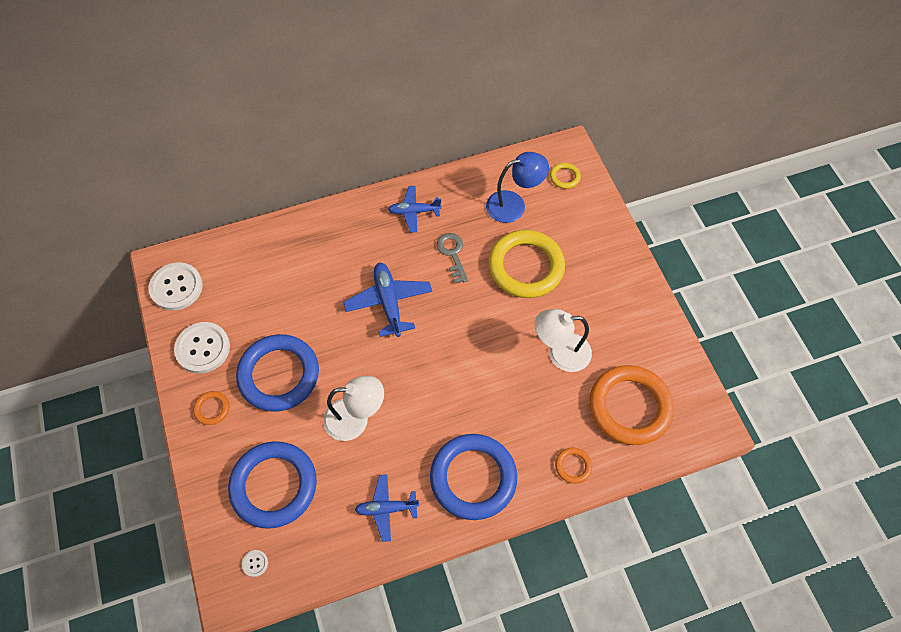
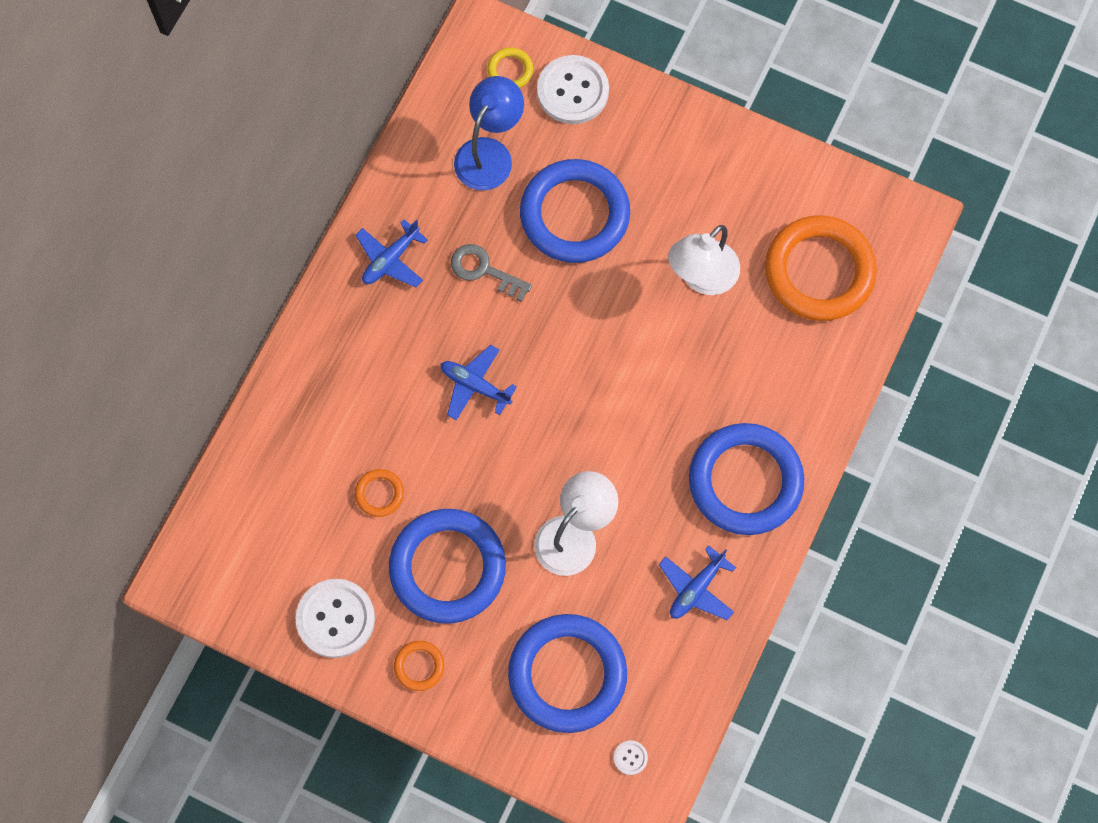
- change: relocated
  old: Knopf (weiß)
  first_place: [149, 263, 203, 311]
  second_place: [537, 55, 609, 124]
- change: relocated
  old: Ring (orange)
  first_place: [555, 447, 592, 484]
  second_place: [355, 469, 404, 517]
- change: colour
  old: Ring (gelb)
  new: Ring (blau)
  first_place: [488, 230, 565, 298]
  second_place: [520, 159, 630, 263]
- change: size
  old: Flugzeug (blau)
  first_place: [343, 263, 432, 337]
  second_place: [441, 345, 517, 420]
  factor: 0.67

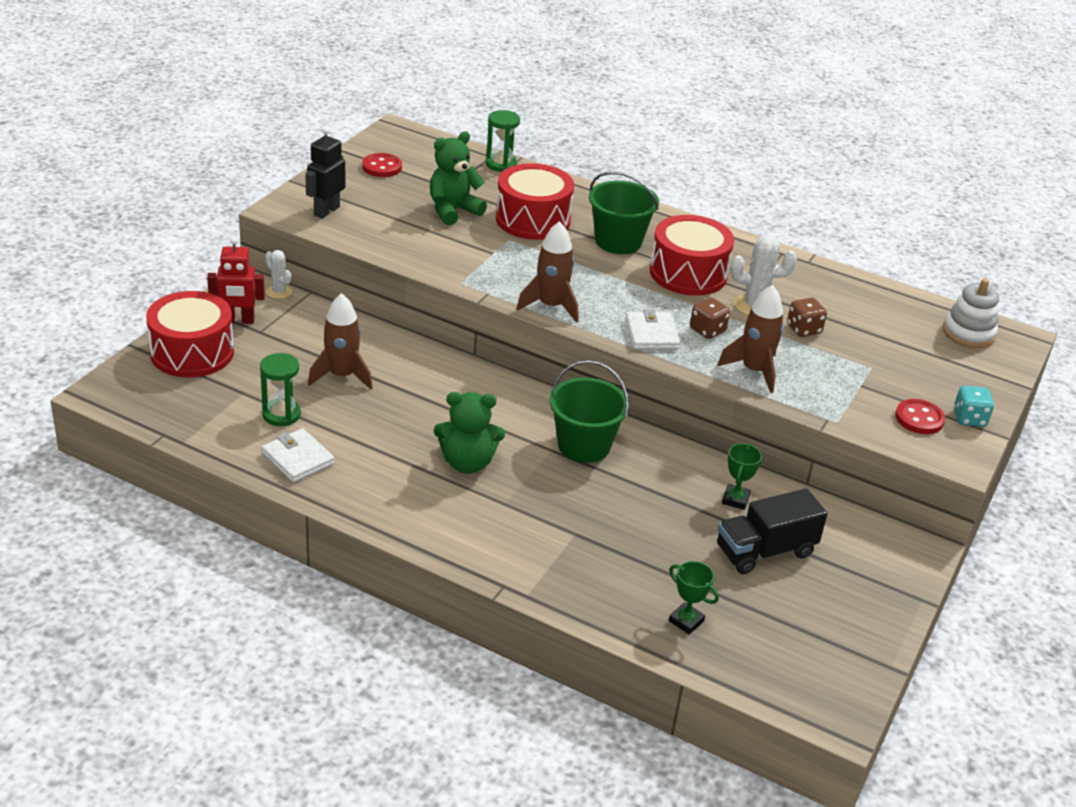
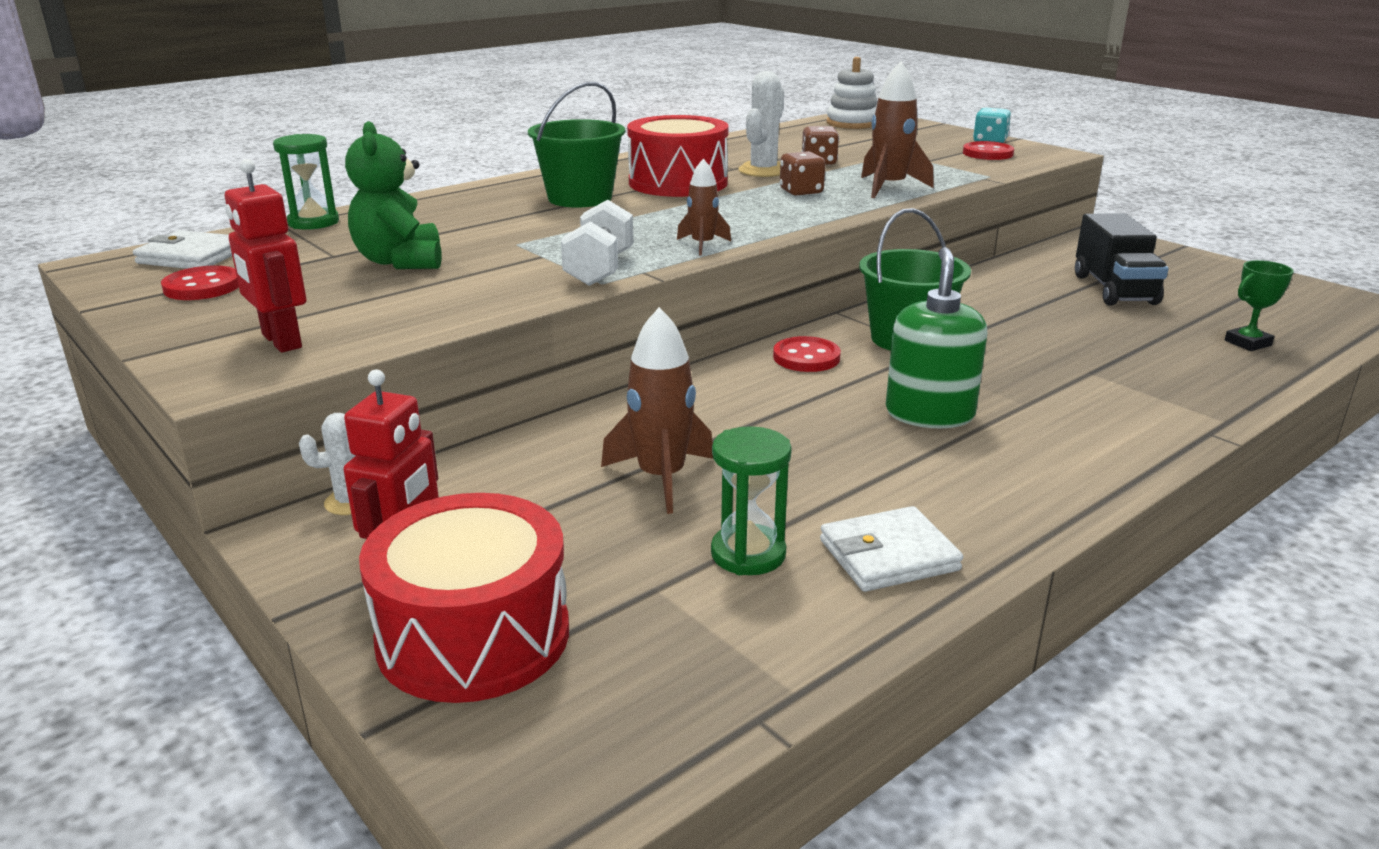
- change: missing
  old: Trommel (rot)
  first_place: [496, 163, 574, 240]
- change: missing
  old: Pokal (grün)
  first_place: [722, 443, 762, 510]
- change: appeared
  new: Hantel (weiß)
  second_place: [561, 200, 633, 286]
- change: appeared
  new: Knopf (rot)
  second_place: [773, 336, 841, 372]
- change: relocated
  old: Geldbörse (weiß)
  first_place: [625, 309, 681, 350]
  second_place: [133, 230, 232, 269]
- change: exchanged
  old: Teddybär (grün)
  new: Seifenspender (grün)
  first_place: [434, 392, 505, 474]
  second_place: [886, 247, 987, 429]
- change: colour
  old: Roboter (schwarz)
  new: Roboter (rot)
  first_place: [305, 127, 345, 219]
  second_place: [225, 159, 307, 352]
- change: size
  old: Rakete (braun)
  first_place: [517, 221, 578, 323]
  second_place: [677, 158, 731, 256]
  factor: 0.61

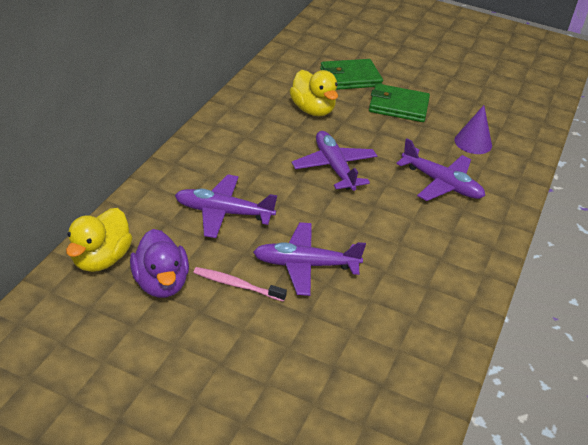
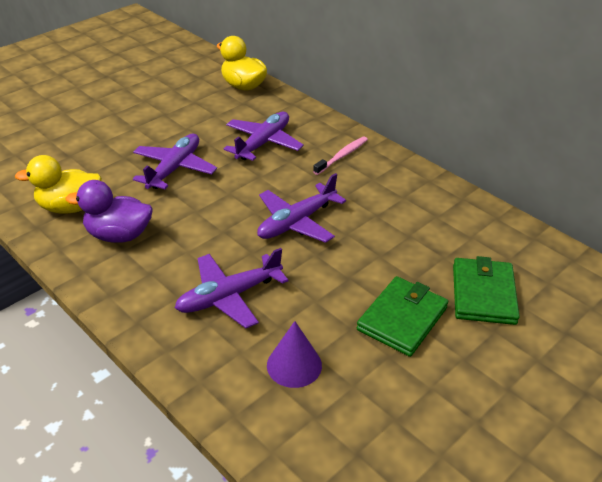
- change: relocated
  old: Ente (lila)
  first_place: [130, 229, 189, 298]
  second_place: [66, 180, 152, 243]
- change: relocated
  old: Zahnbürste (rosa)
  first_place: [193, 267, 287, 302]
  second_place: [313, 136, 368, 175]
- change: relocated
  old: Ente (gelb)
  first_place: [290, 70, 338, 116]
  second_place: [15, 155, 102, 213]
- change: spun
  old: Flugzeug (lila)
  first_place: [292, 131, 377, 191]
  second_place: [257, 173, 346, 243]
  degrees: 135

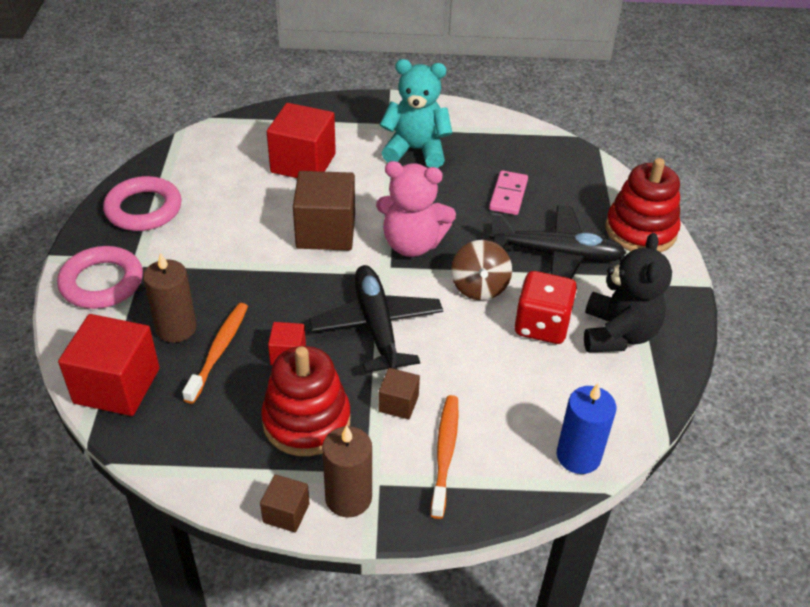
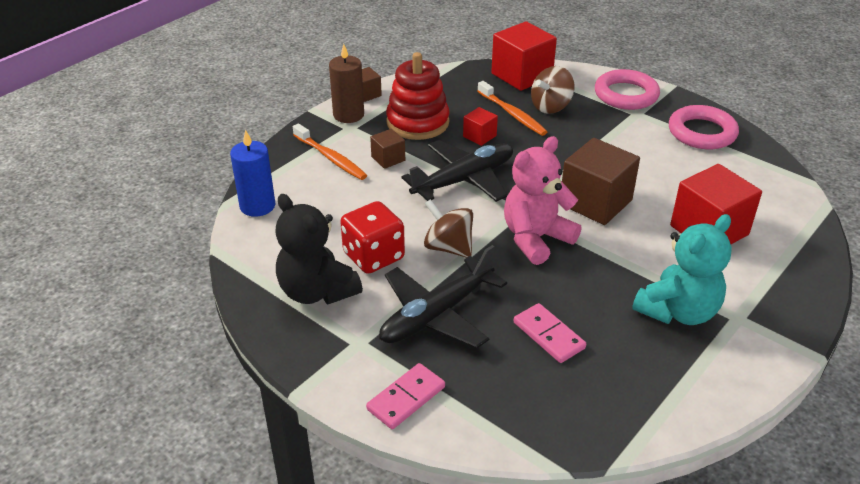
- change: exchanged
  old: Kerze (braun)
  new: Kreisel (braun)
  first_place: [143, 253, 197, 343]
  second_place: [531, 66, 575, 114]
- change: exchanged
  old: Stapelspielzeug (rot)
  new: Dominostein (rosa)
  first_place: [605, 158, 681, 252]
  second_place: [366, 363, 445, 429]
- change: spun
  old: Flugzeug (schwarz)
  first_place: [309, 265, 443, 373]
  second_place: [402, 140, 513, 202]
  degrees: -60

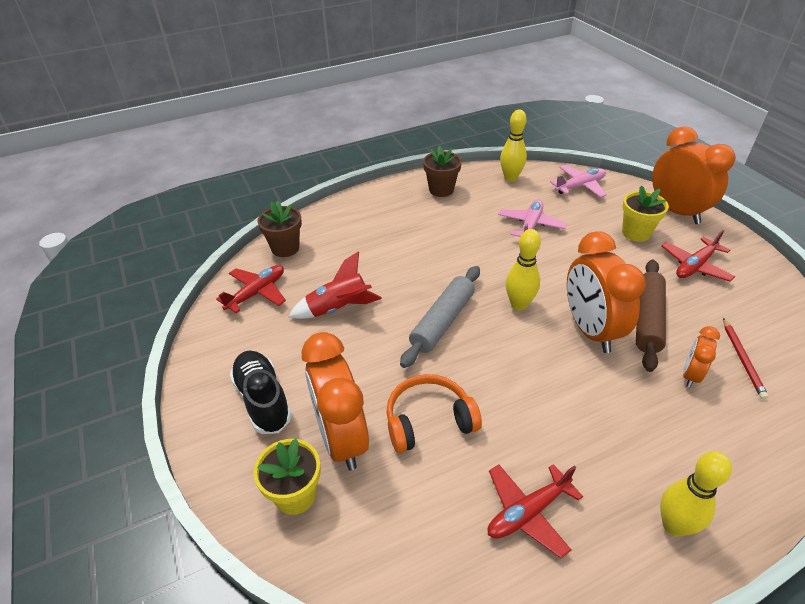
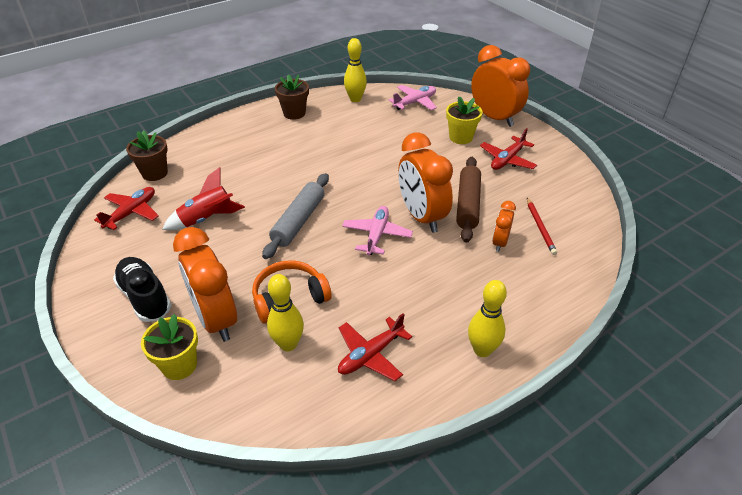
- change: relocated
  old: Flugzeug (rosa)
  first_place: [498, 199, 567, 237]
  second_place: [342, 206, 413, 255]
- change: relocated
  old: Bowlingkegel (gelb)
  first_place: [506, 229, 541, 310]
  second_place: [267, 274, 304, 351]

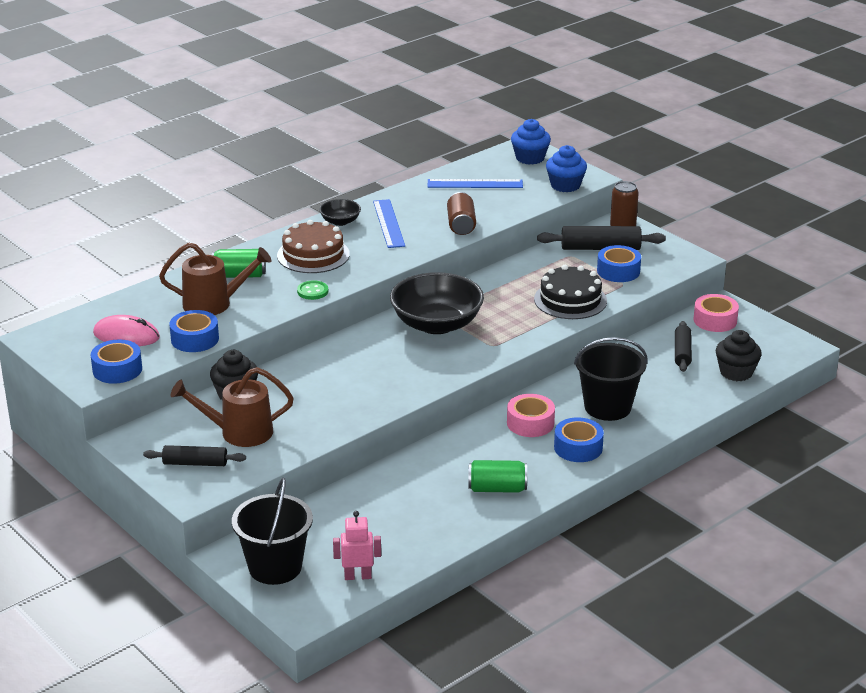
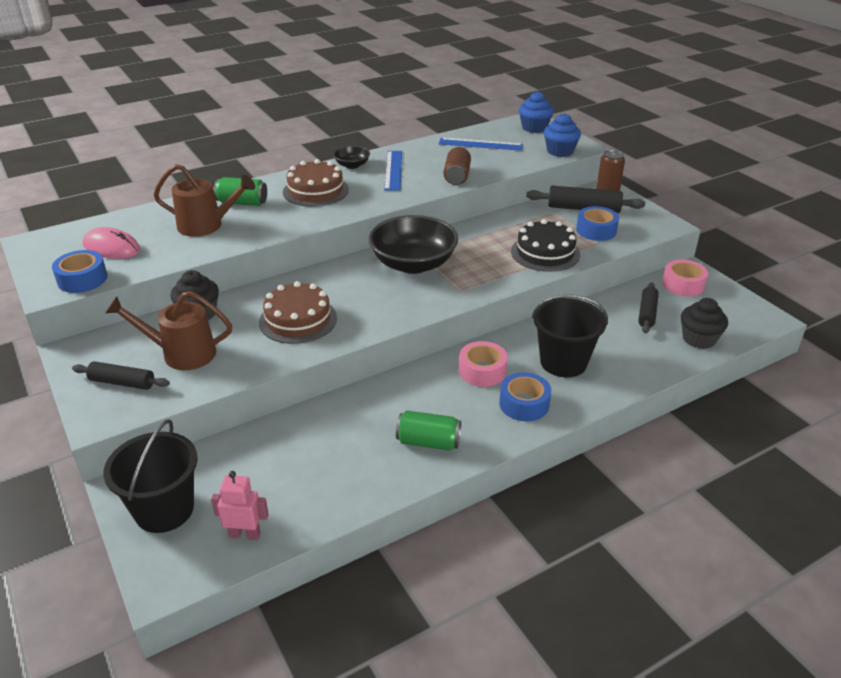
- change: missing
  old: Klebeband (blau)
  first_place: [169, 310, 219, 352]
- change: missing
  old: Knopf (grün)
  first_place: [297, 280, 328, 300]
- change: appeared
  new: Kuchen (braun)
  second_place: [259, 281, 337, 344]

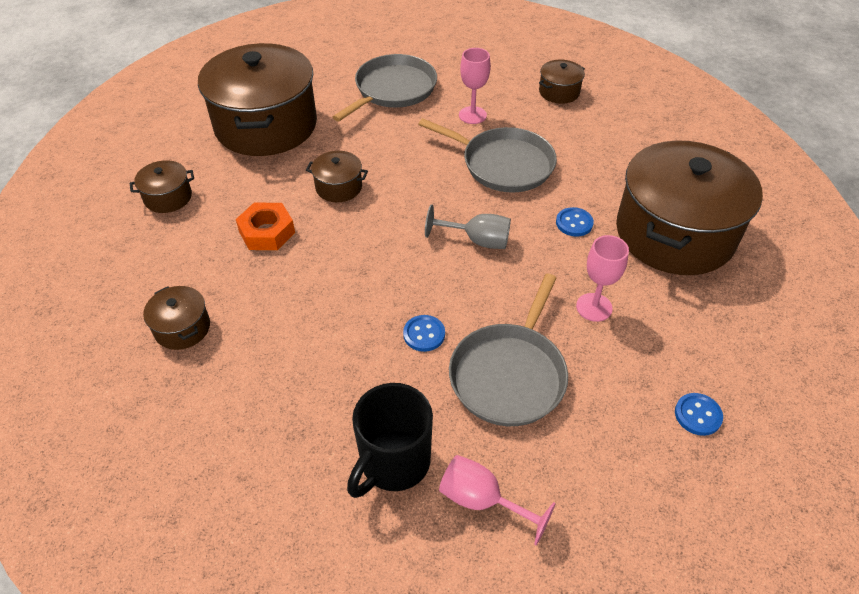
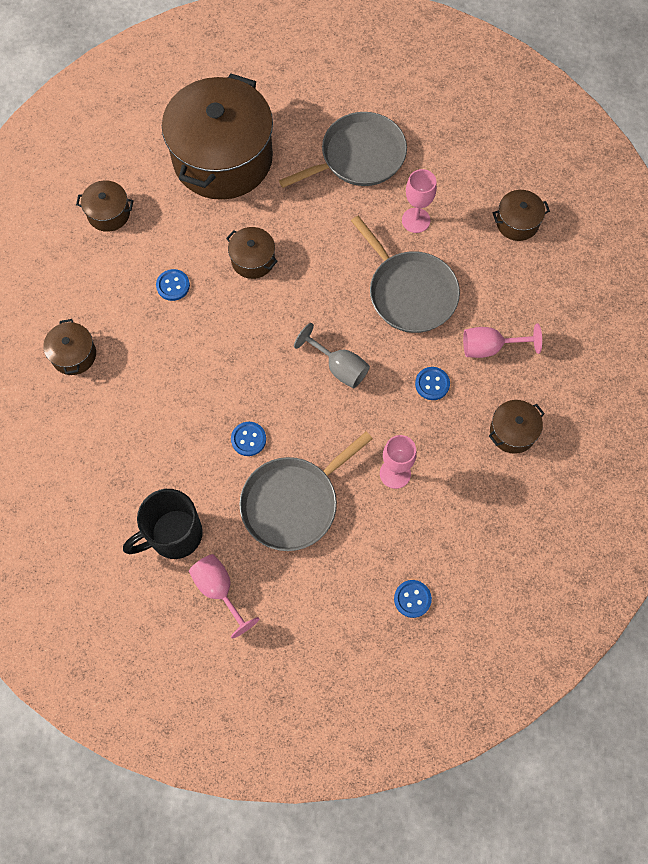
- change: appeared
  new: Kelch (rosa)
  second_place: [463, 323, 542, 358]
- change: exchanged
  old: Sechskantmutter (orange)
  new: Knopf (blau)
  first_place: [236, 203, 295, 250]
  second_place: [156, 269, 190, 301]
- change: size
  old: Kochtopf (braun)
  first_place: [616, 140, 763, 275]
  second_place: [489, 400, 545, 454]
  factor: 0.42

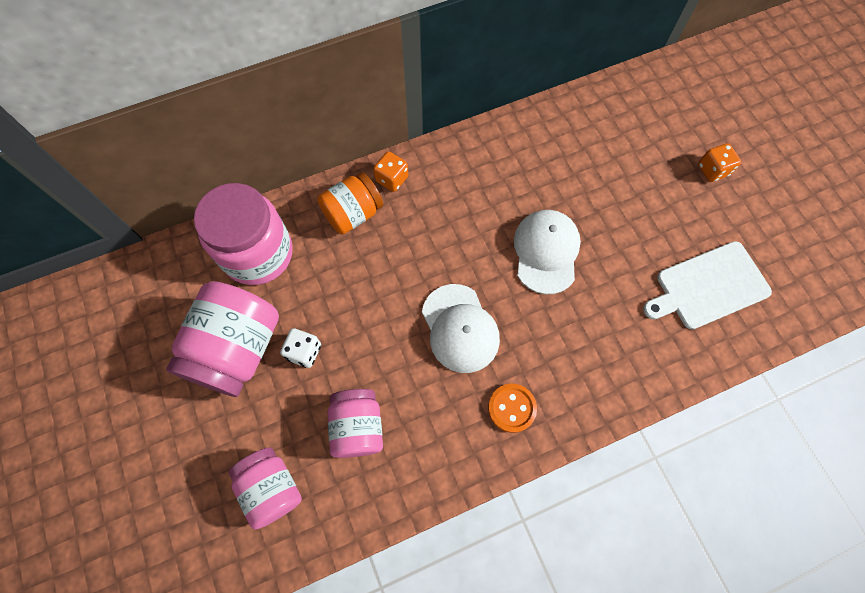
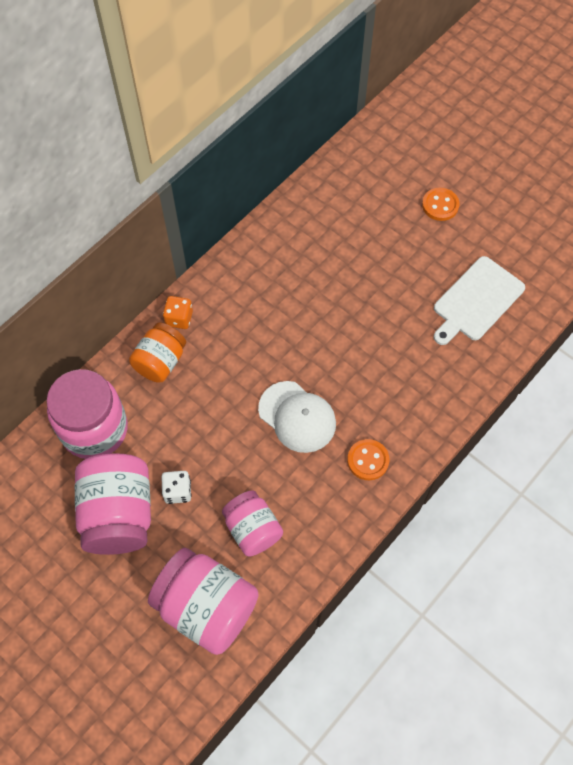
- change: missing
  old: Kappe (weiß)
  first_place: [514, 210, 581, 294]
- change: exchanged
  old: Spielwürfel (orange)
  new: Knopf (orange)
  first_place: [698, 143, 741, 182]
  second_place: [422, 188, 460, 221]
- change: size
  old: Einmachglas (rosa)
  first_place: [228, 447, 302, 529]
  second_place: [148, 548, 259, 655]
  factor: 1.61

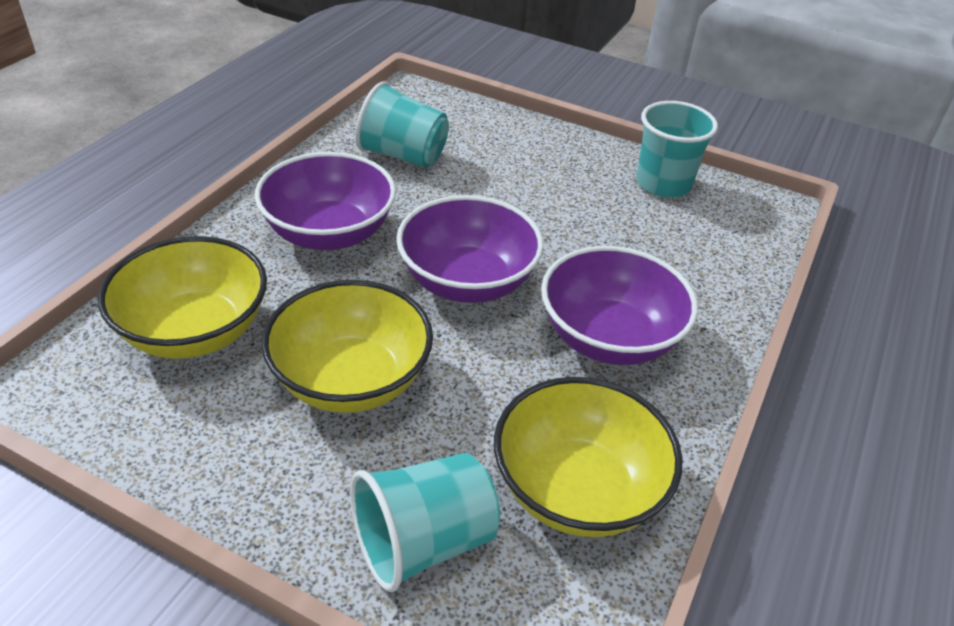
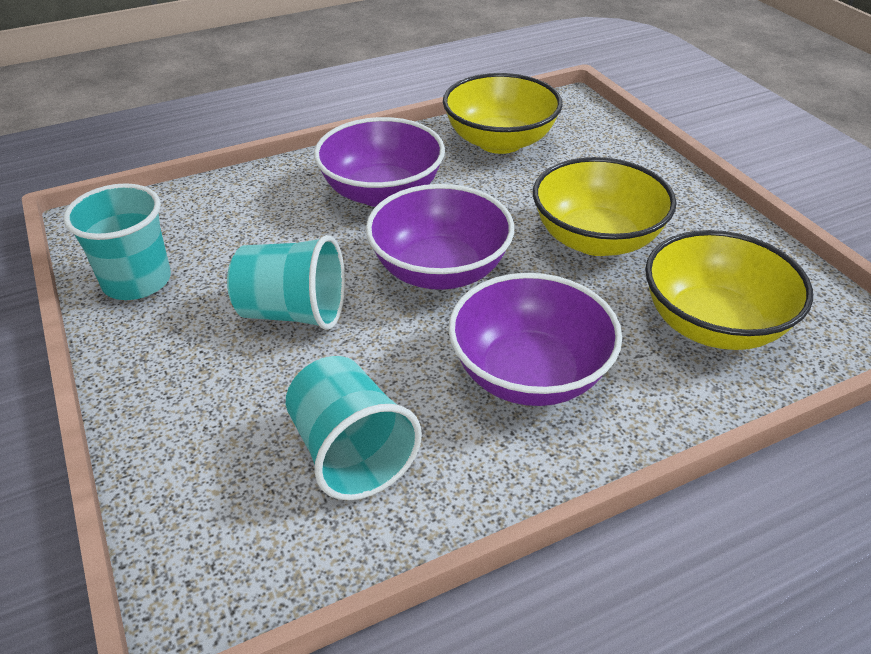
- change: relocated
  old: Becher (türkis)
  first_place: [350, 453, 500, 592]
  second_place: [227, 235, 345, 330]

